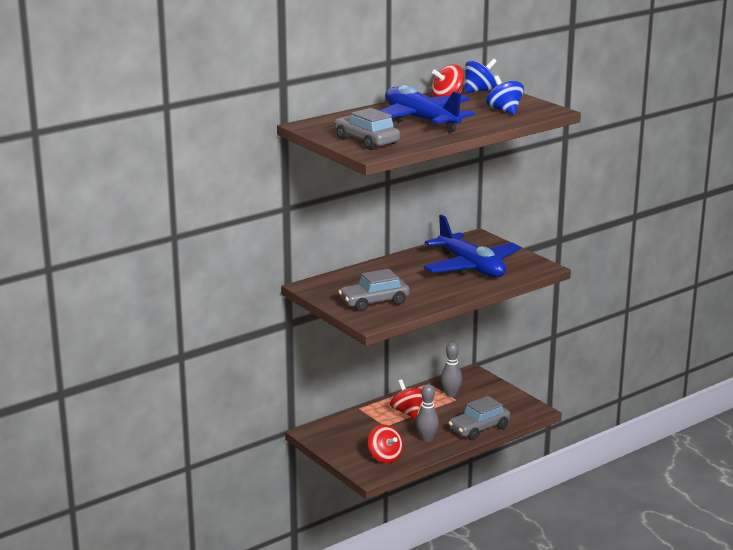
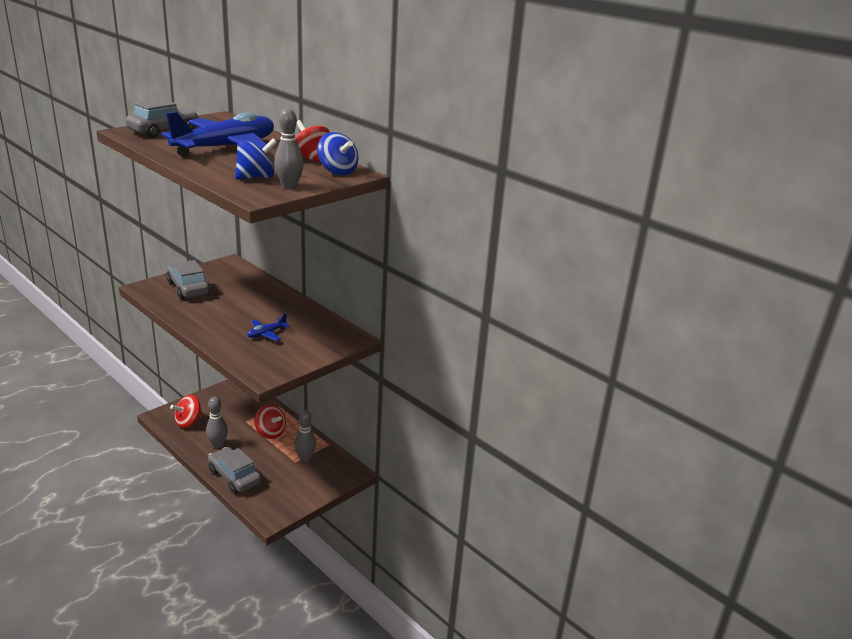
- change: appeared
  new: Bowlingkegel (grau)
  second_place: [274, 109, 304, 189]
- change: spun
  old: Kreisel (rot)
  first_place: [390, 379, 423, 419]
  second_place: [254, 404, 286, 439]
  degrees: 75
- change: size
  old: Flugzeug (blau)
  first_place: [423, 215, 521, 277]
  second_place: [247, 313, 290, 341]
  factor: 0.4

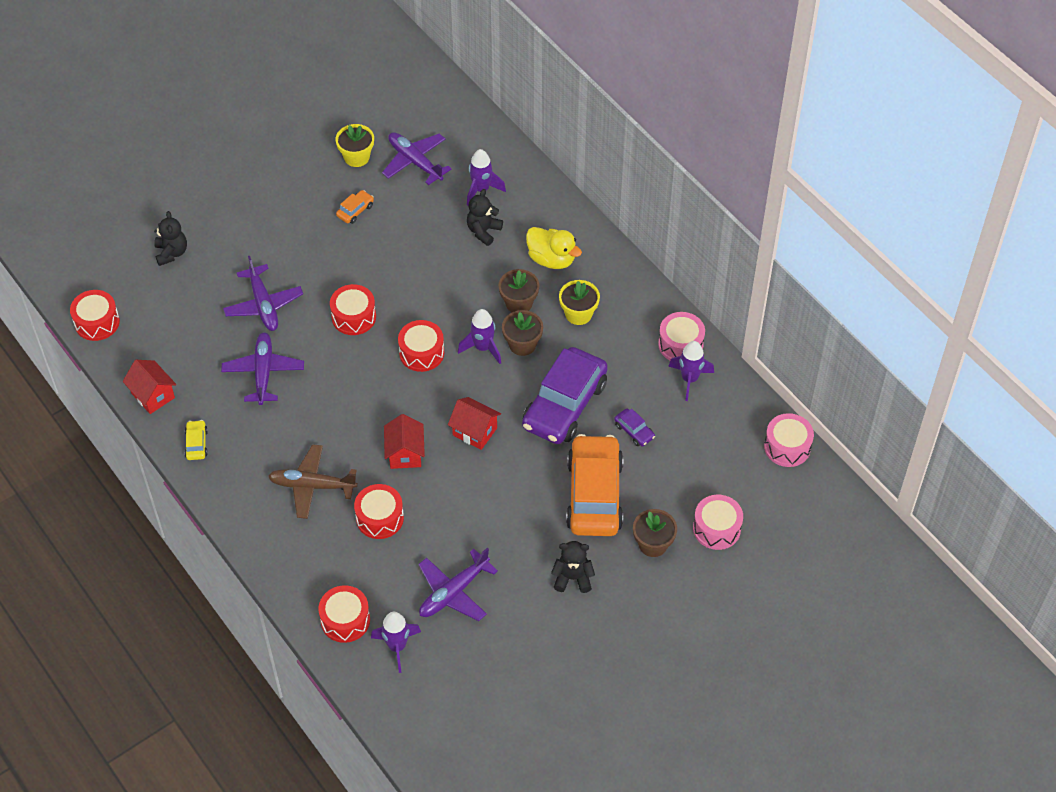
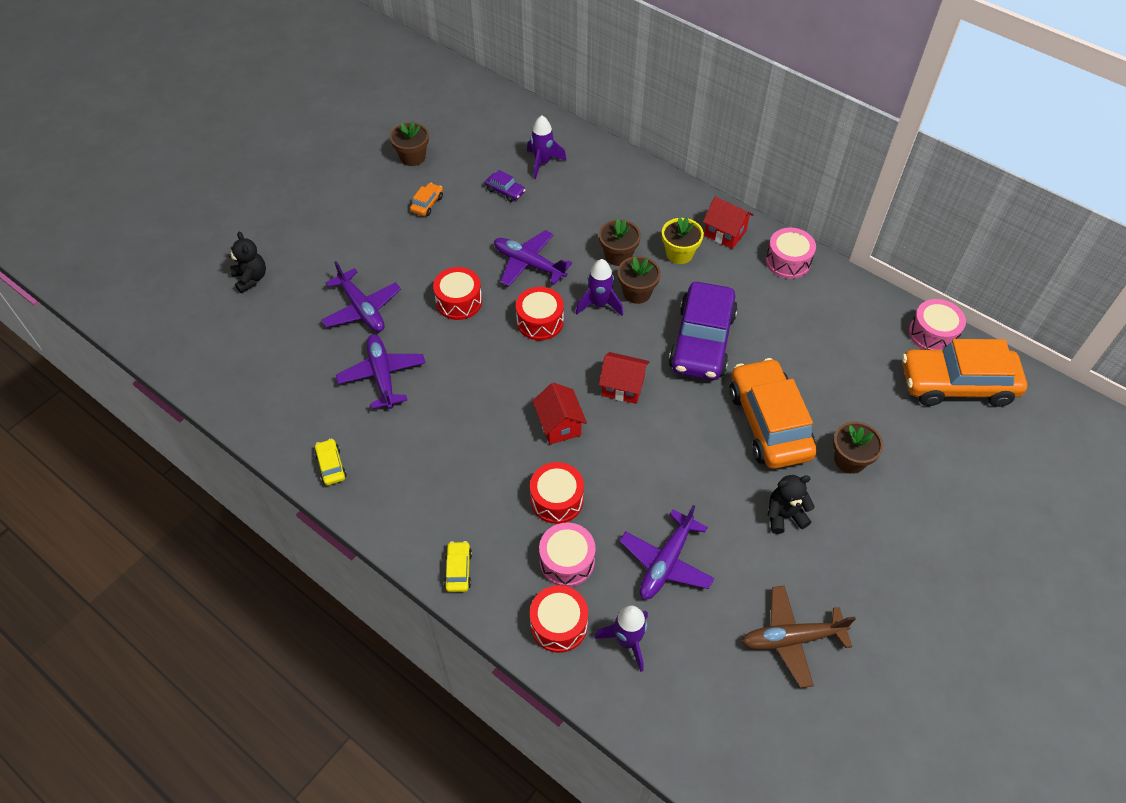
- change: missing
  old: Trommel (rot)
  first_place: [70, 290, 120, 341]
- change: missing
  old: Teddybär (schwarz)
  first_place: [467, 189, 503, 246]
- change: missing
  old: Ente (gelb)
  first_place: [526, 227, 582, 269]
- change: missing
  old: Rakete (lila)
  first_place: [668, 341, 714, 401]
- change: appeared
  new: Auto (gelb)
  second_place: [444, 541, 472, 592]
- change: appeared
  new: Auto (orange)
  second_place: [902, 339, 1027, 407]
- change: relocated
  old: Haus (rot)
  first_place: [123, 360, 176, 414]
  second_place: [703, 197, 754, 249]
- change: relocated
  old: Flugzeug (braun)
  first_place: [268, 444, 358, 519]
  second_place: [742, 586, 856, 688]
- change: relocated
  old: Flugzeug (lila)
  first_place: [382, 132, 451, 185]
  second_place: [494, 230, 572, 287]
- change: relocated
  old: Auto (lila)
  first_place: [614, 409, 655, 446]
  second_place: [485, 170, 526, 202]
- change: relocated
  old: Trommel (rosa)
  first_place: [693, 495, 743, 550]
  second_place: [539, 523, 596, 587]
- change: colour
  old: Blumentopf (gelb)
  new: Blumentopf (braun)
  first_place: [335, 124, 374, 167]
  second_place: [390, 121, 429, 166]

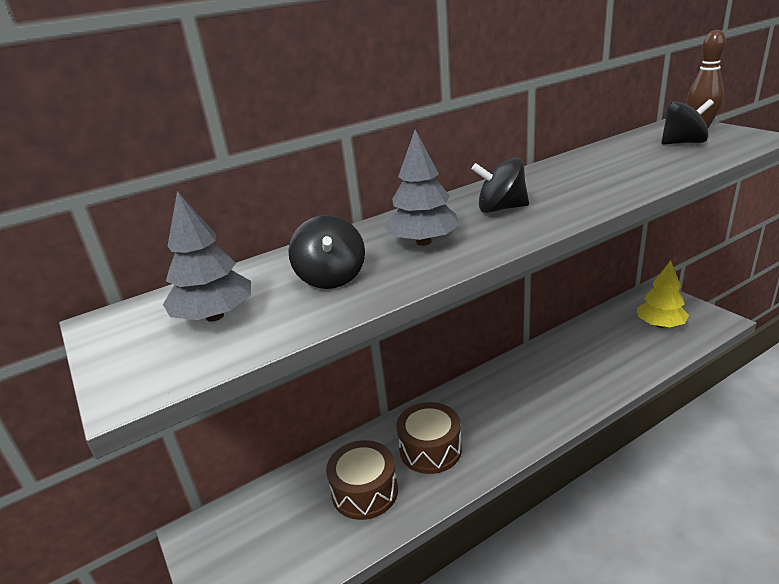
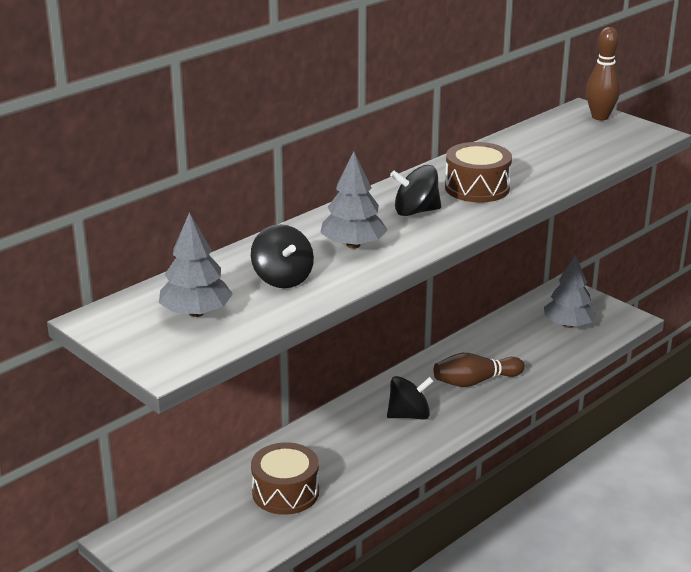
- change: appeared
  new: Bowlingkegel (braun)
  second_place: [434, 353, 525, 387]
- change: relocated
  old: Trommel (braun)
  first_place: [396, 402, 462, 474]
  second_place: [445, 142, 512, 203]
- change: relocated
  old: Kreisel (schwarz)
  first_place: [661, 99, 714, 145]
  second_place: [387, 376, 434, 420]
- change: colour
  old: Baum (gelb)
  new: Baum (grau)
  first_place: [637, 261, 689, 328]
  second_place: [544, 255, 597, 328]

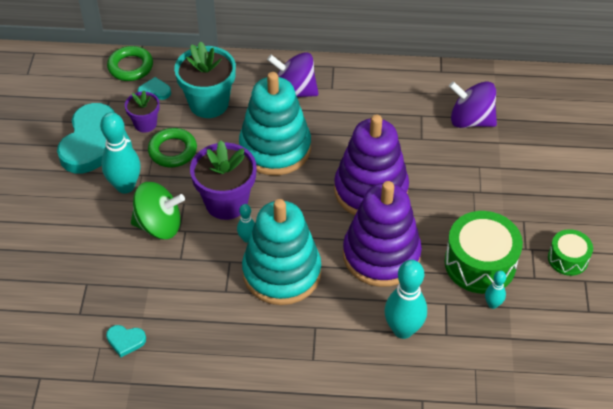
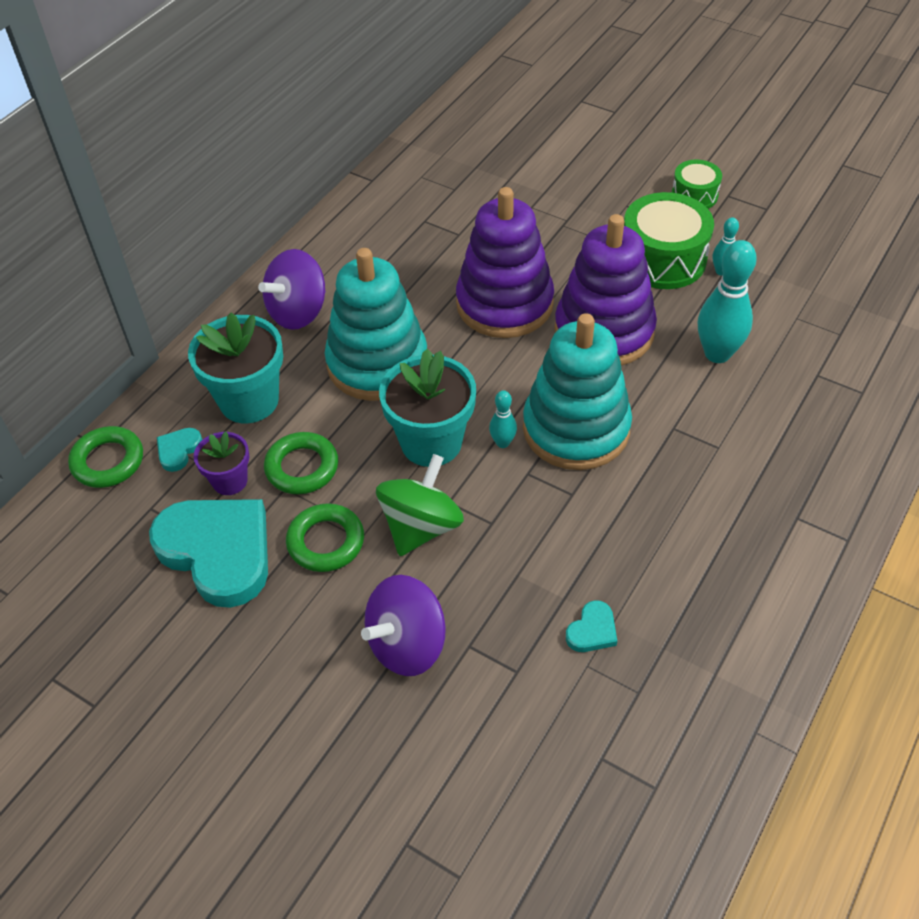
- change: relocated
  old: Kreisel (lila)
  first_place: [449, 81, 497, 128]
  second_place: [361, 575, 446, 676]
- change: exchanged
  old: Bowlingkegel (türkis)
  new: Ring (grün)
  first_place: [100, 112, 141, 194]
  second_place: [286, 503, 364, 572]
- change: colour
  old: Blumentopf (lila)
  new: Blumentopf (türkis)
  first_place: [190, 140, 257, 220]
  second_place: [379, 349, 476, 467]

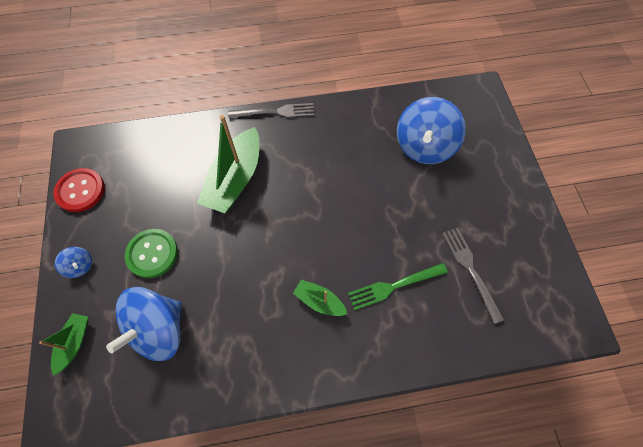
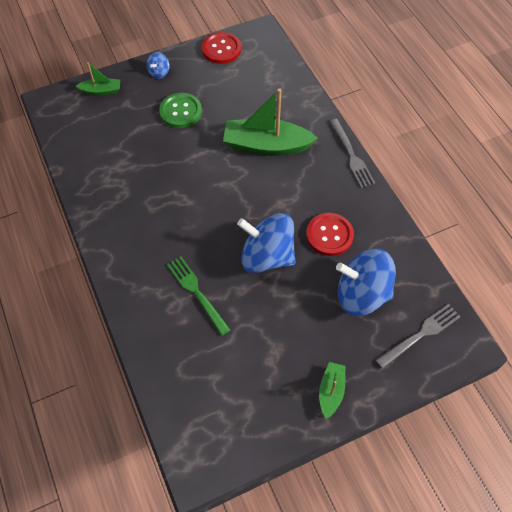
- change: appeared
  new: Knopf (rot)
  second_place: [306, 213, 354, 256]
- change: relocated
  old: Kreisel (blau)
  first_place: [106, 287, 182, 361]
  second_place: [237, 213, 295, 273]
- change: relocated
  old: Boot (grün)
  first_place: [293, 279, 347, 316]
  second_place: [319, 362, 345, 419]
- change: relocated
  old: Gabel (grau)
  first_place: [442, 228, 504, 324]
  second_place: [375, 304, 461, 369]

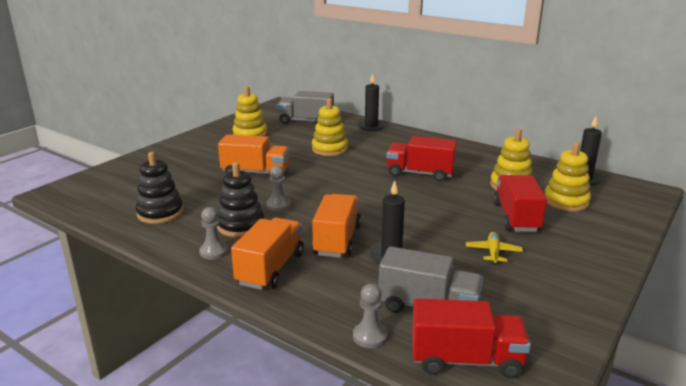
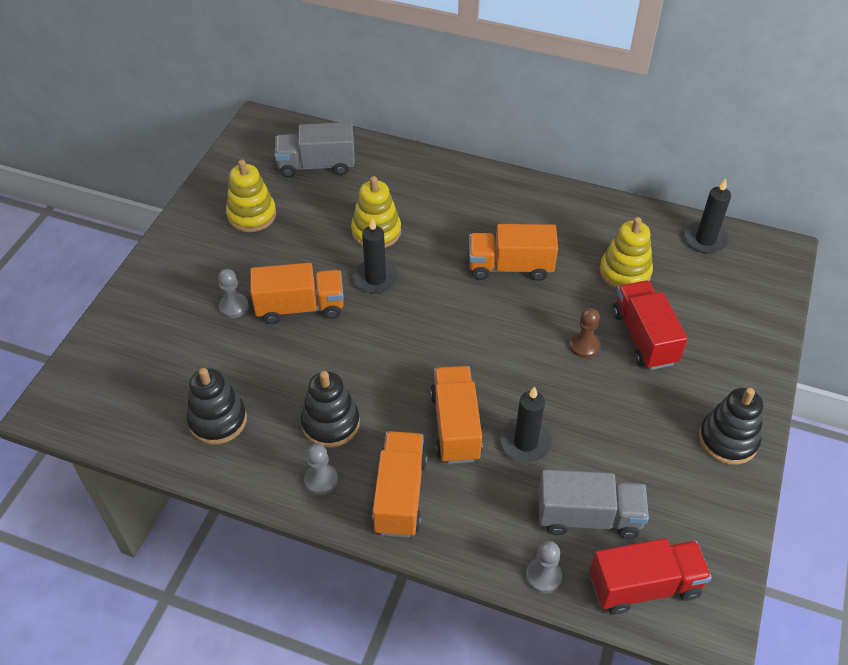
- change: missing
  old: Flugzeug (gelb)
  first_place: [466, 232, 523, 265]
- change: missing
  old: Stapelspielzeug (gelb)
  first_place: [545, 142, 591, 212]
- change: appeared
  new: Bauer (braun)
  second_place: [569, 308, 600, 358]
- change: appeared
  new: Stapelspielzeug (schwarz)
  second_place: [699, 388, 763, 465]
- change: relocated
  old: Bauer (grau)
  first_place: [266, 165, 291, 211]
  second_place: [218, 269, 249, 318]
- change: relocated
  old: Kerze (schwarz)
  first_place: [357, 73, 386, 131]
  second_place: [353, 218, 398, 294]
- change: colour
  old: Lastwagen (rot)
  new: Lastwagen (orange)
  first_place: [386, 136, 457, 182]
  second_place: [469, 224, 558, 281]

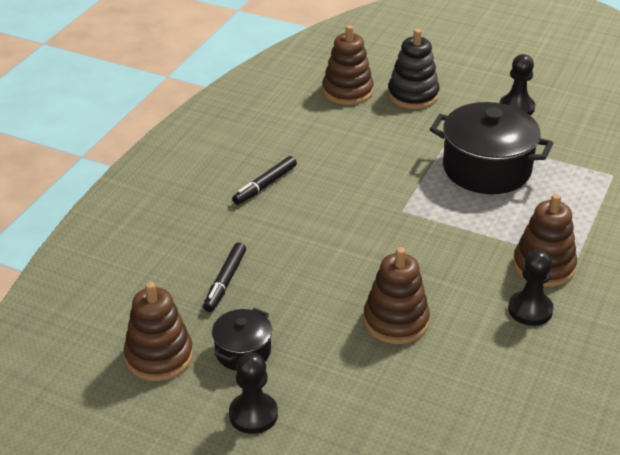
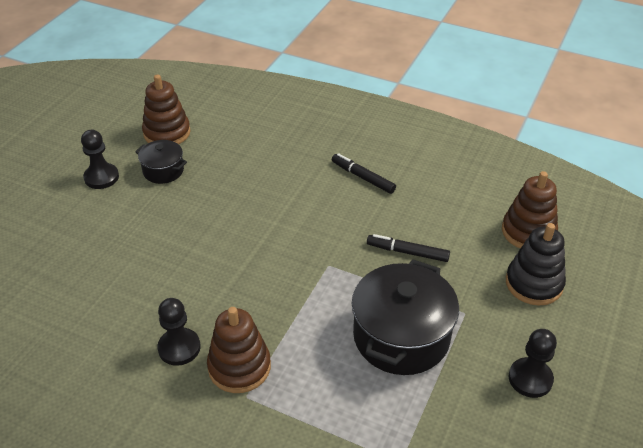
- change: missing
  old: Stapelspielzeug (braun)
  first_place: [363, 247, 430, 344]
- change: relocated
  old: Filzstift (schwarz)
  first_place: [203, 242, 246, 312]
  second_place: [367, 234, 450, 262]

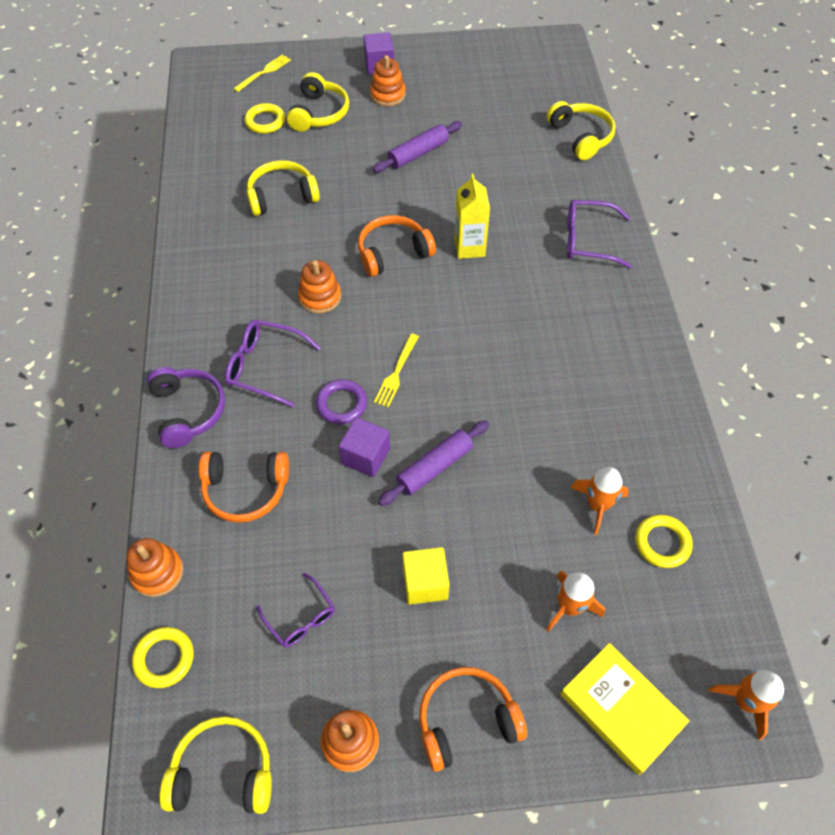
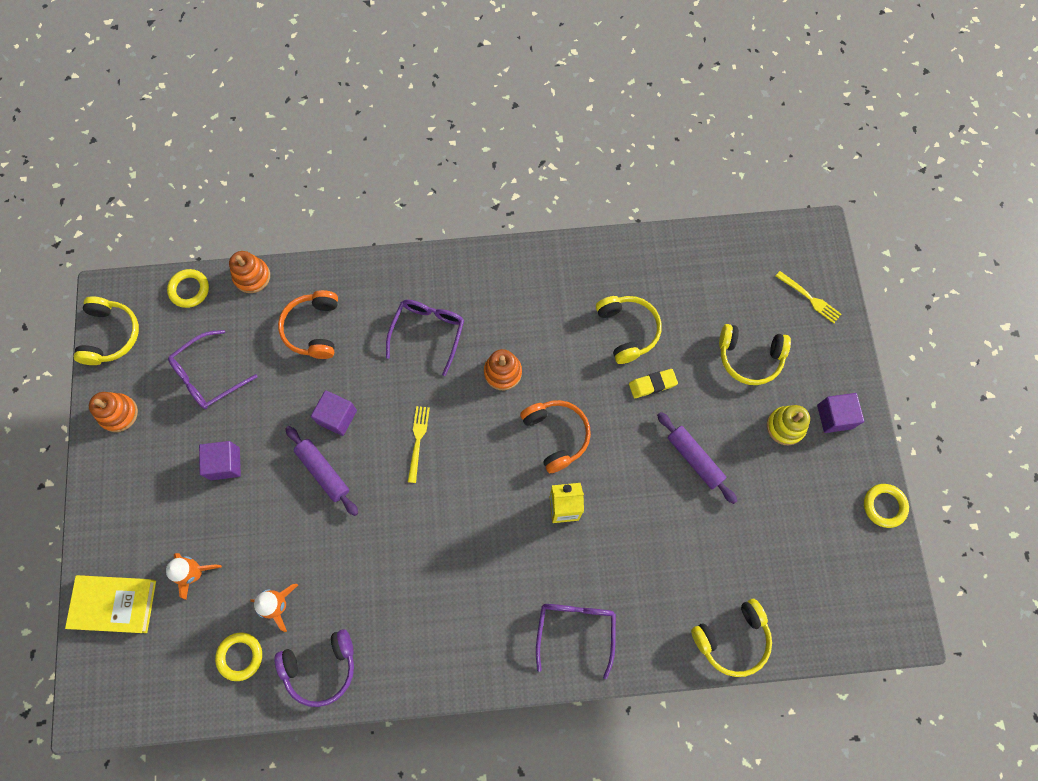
- change: missing
  old: Ring (lila)
  first_place: [316, 379, 367, 424]
- change: missing
  old: Kopfhörer (orange)
  first_place: [419, 667, 527, 772]
- change: missing
  old: Rakete (orange)
  first_place: [709, 670, 784, 740]
- change: appeared
  new: Radiergummi (gelb)
  second_place: [629, 369, 678, 398]
- change: relocated
  old: Kopfhörer (lila)
  first_place: [147, 367, 225, 448]
  second_place: [274, 629, 354, 707]
- change: relocated
  old: Ring (gelb)
  first_place: [244, 103, 285, 134]
  second_place: [864, 484, 909, 528]
- change: colour
  old: Stapelspielzeug (orange)
  new: Stapelspielzeug (gelb)
  first_place: [370, 55, 406, 106]
  second_place: [767, 405, 810, 445]
- change: colour
  old: Kubus (gelb)
  new: Kubus (lila)
  first_place: [402, 547, 449, 605]
  second_place: [199, 441, 241, 480]
- change: spun
  old: Gabel (gelb)
  first_place: [374, 334, 419, 408]
  second_place: [408, 406, 430, 483]
  degrees: 75
- change: spun
  old: Buch (gelb)
  first_place: [560, 643, 689, 775]
  second_place: [65, 575, 156, 633]
  degrees: 45
- change: size
  old: Brille (lila)
  first_place: [257, 573, 335, 647]
  second_place: [168, 330, 258, 409]
  factor: 1.5

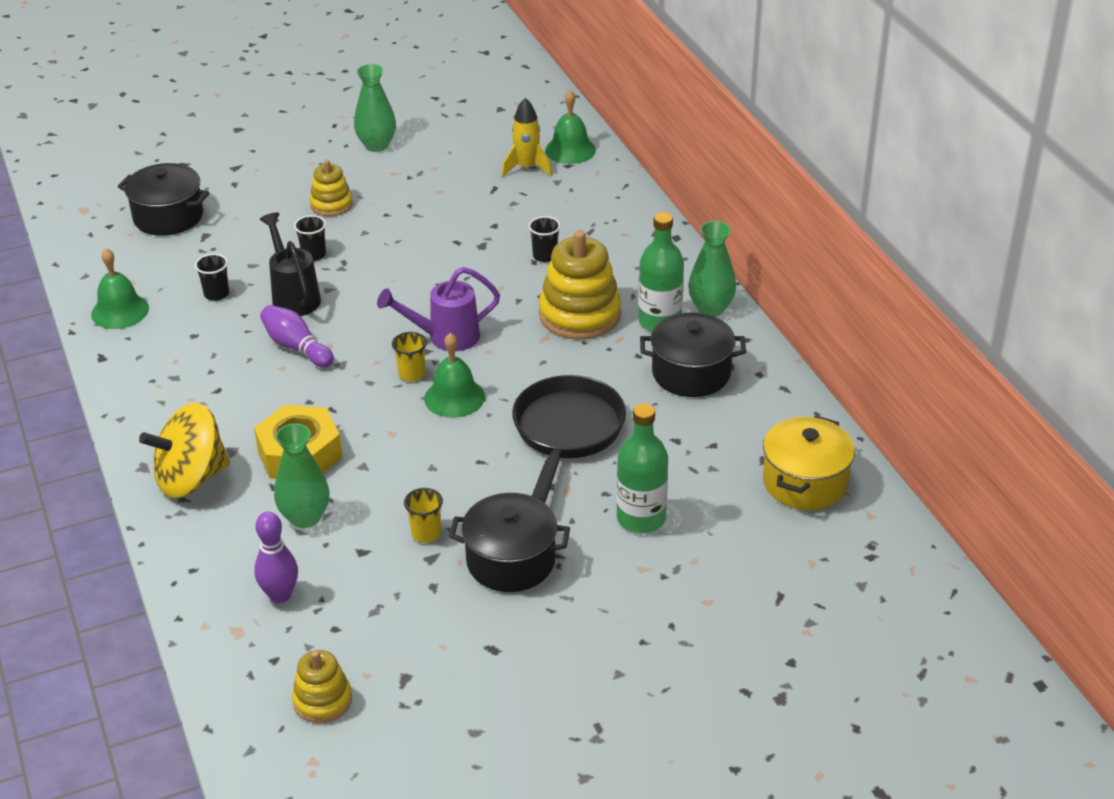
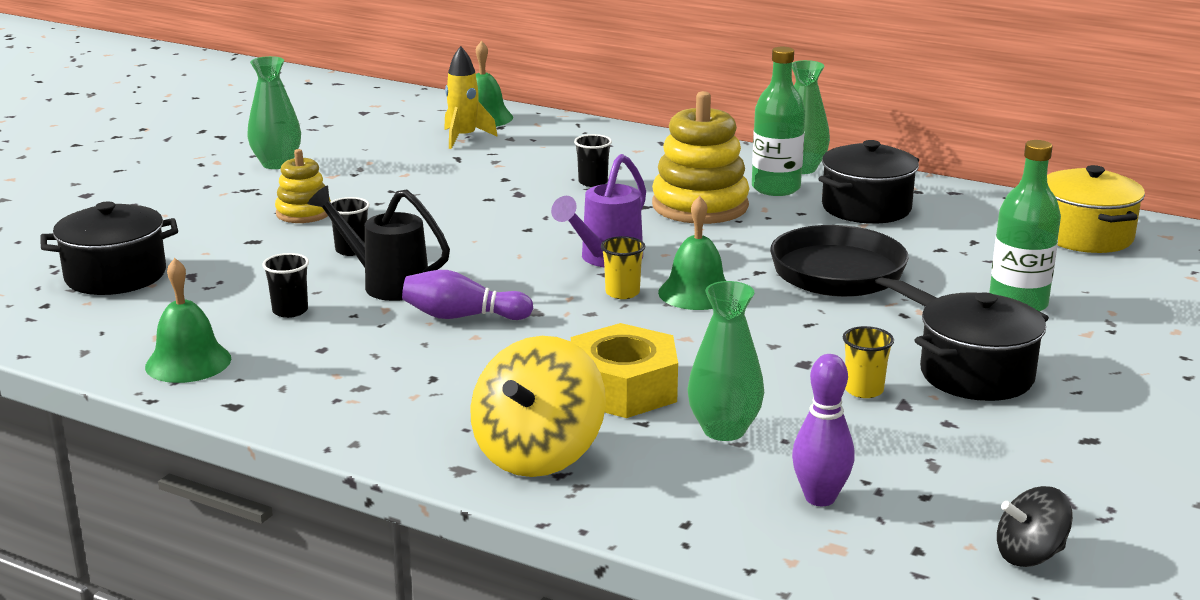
- change: exchanged
  old: Stapelspielzeug (gelb)
  new: Kreisel (schwarz)
  first_place: [292, 650, 352, 723]
  second_place: [997, 486, 1073, 567]

